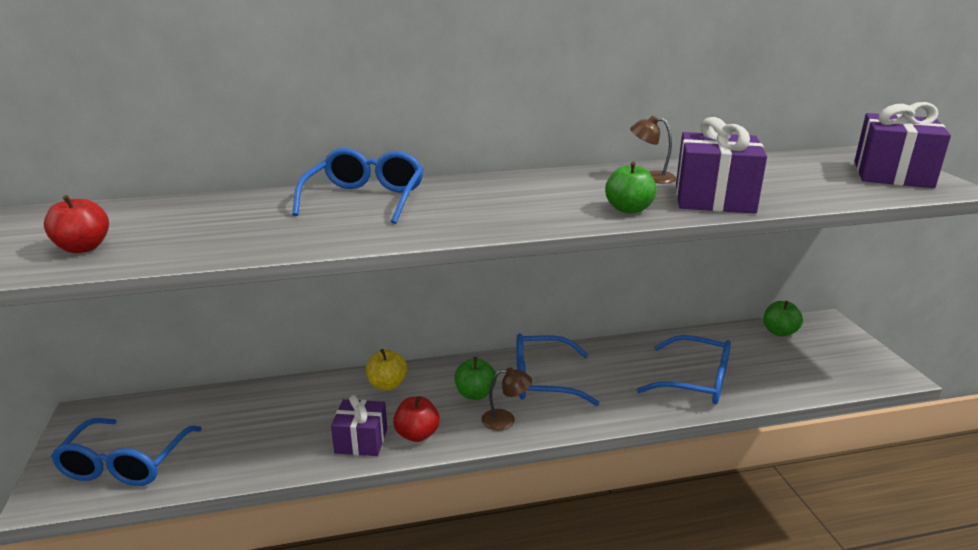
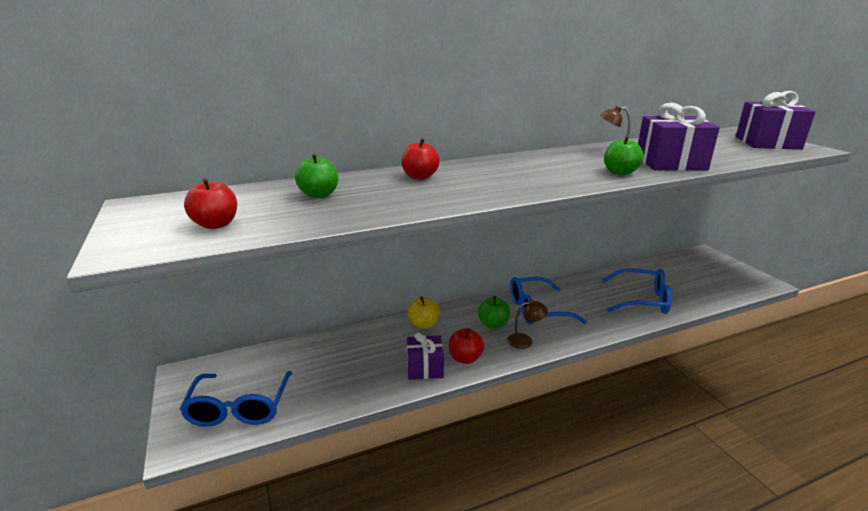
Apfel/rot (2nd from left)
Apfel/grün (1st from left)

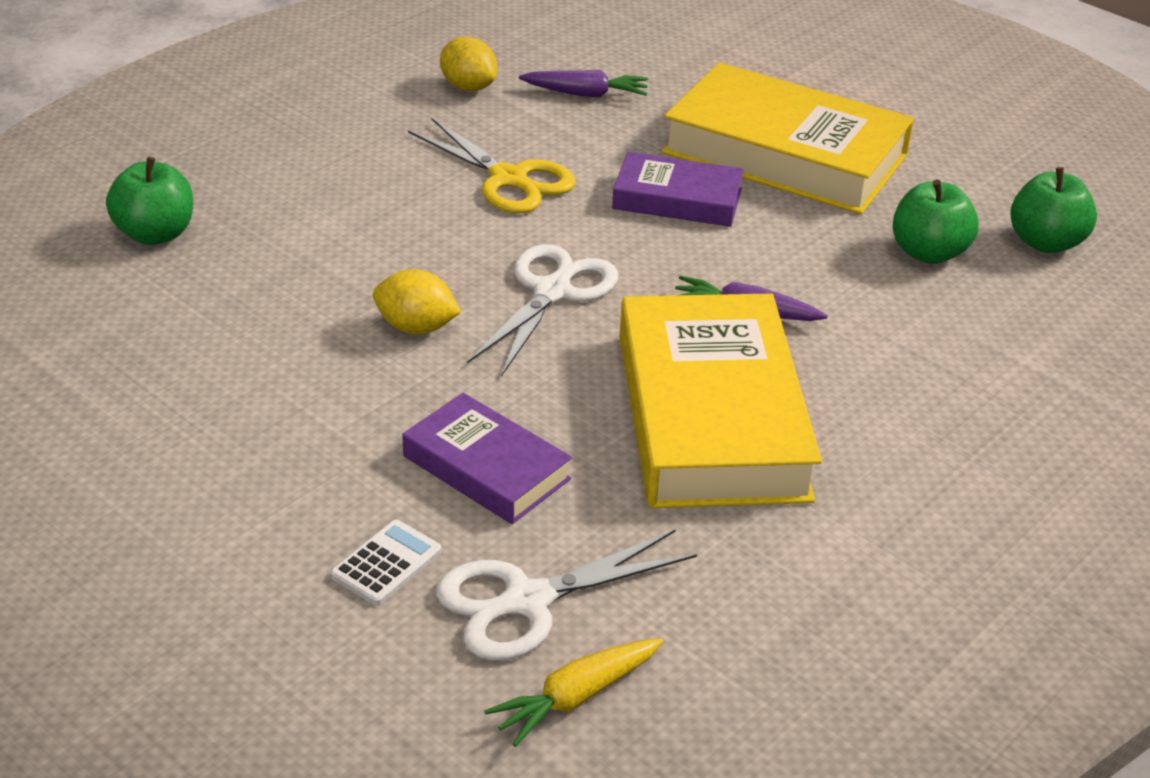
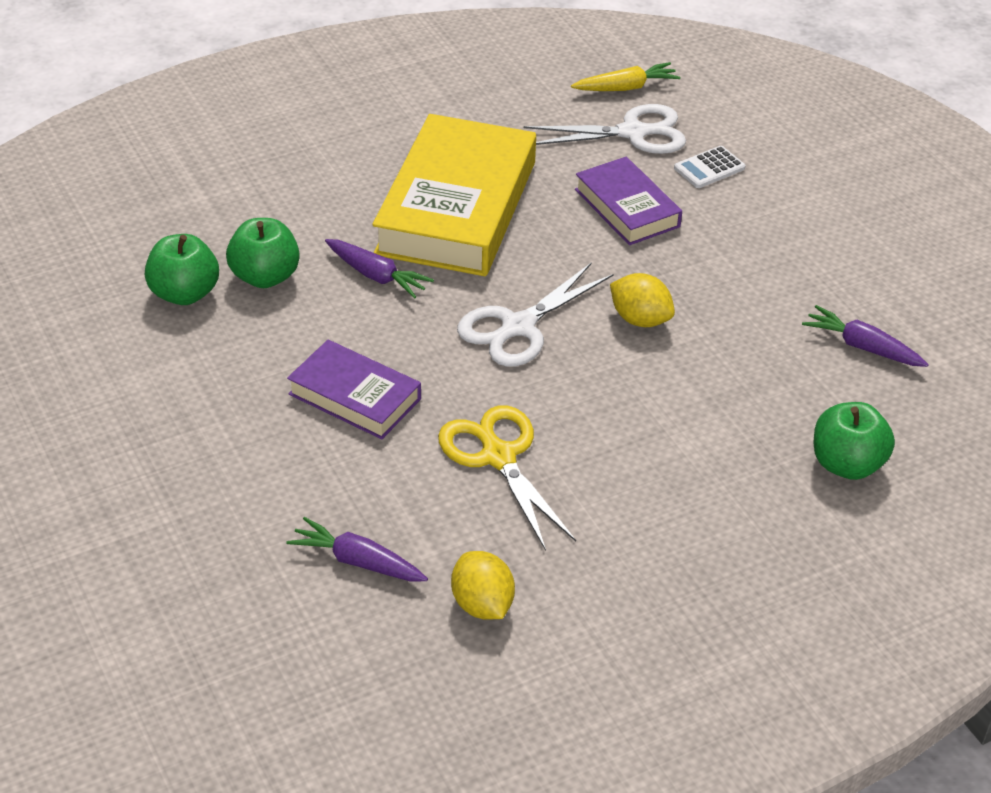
Buch/gelb (2nd from left in the first image)
Apfel/grün (2nd from left)
Karotte/lila (3rd from left)

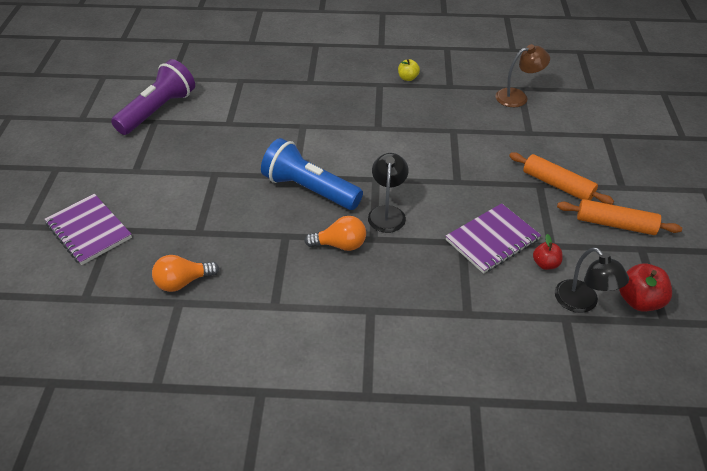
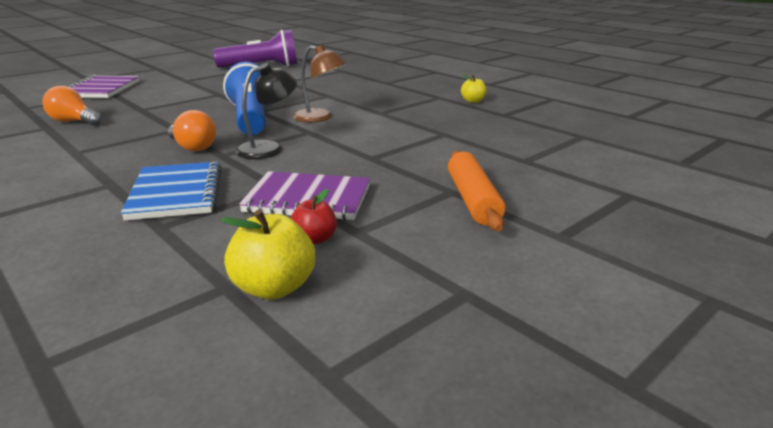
Lampe/braun
Nudelholz/orange (2nd from left in the first image)
Apfel/gelb (1st from left)
Apfel/rot (2nd from left in the first image)
Notizbuch/blau

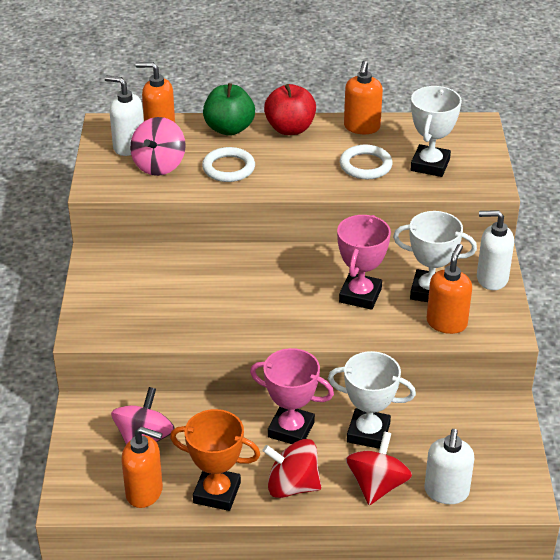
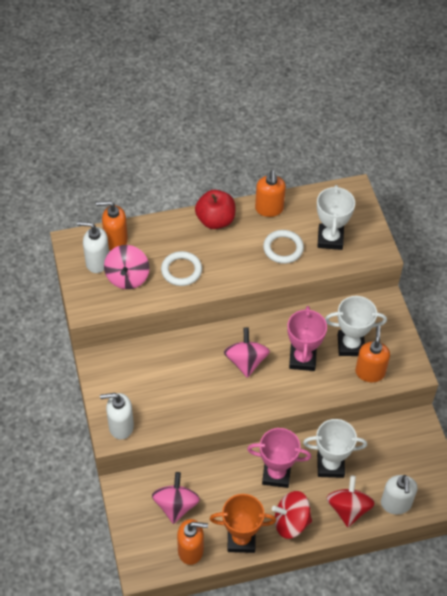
Apfel/grün
Seifenspender/weiß (2nd from left)
Kreisel/rosa (3rd from left)

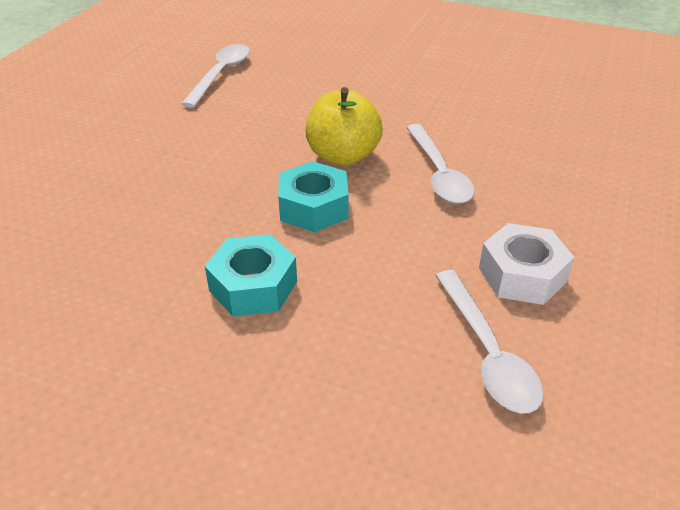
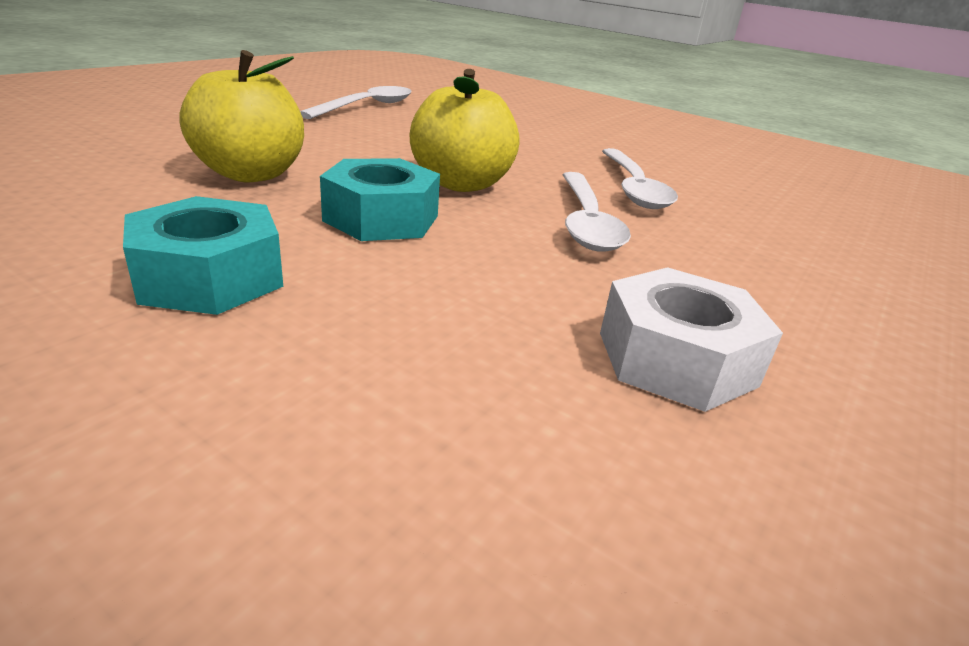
Löffel/weiß (3rd from left)
Apfel/gelb (1st from left)

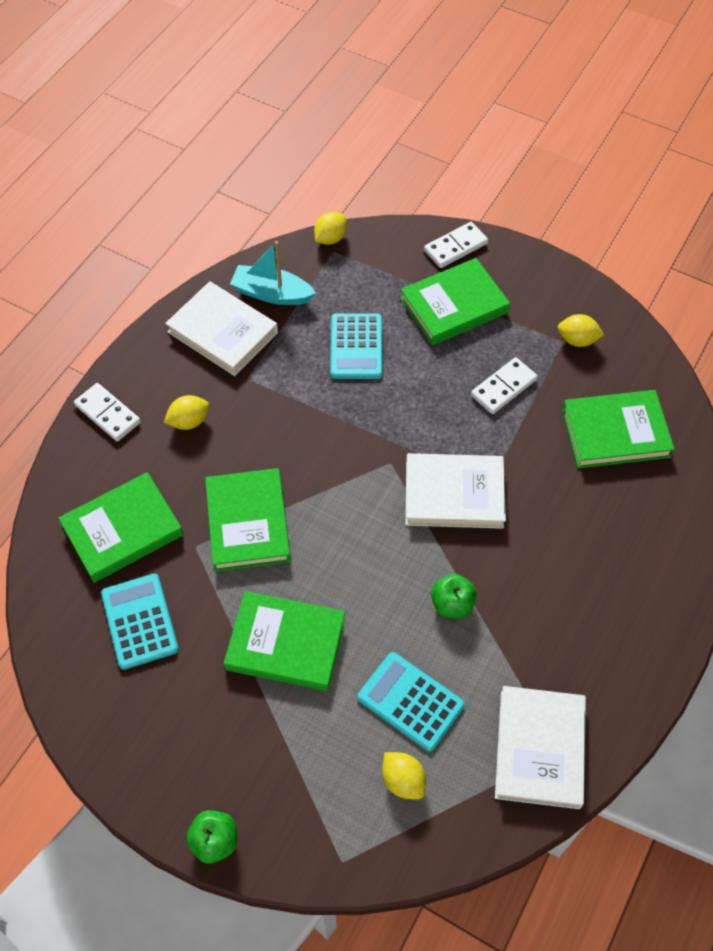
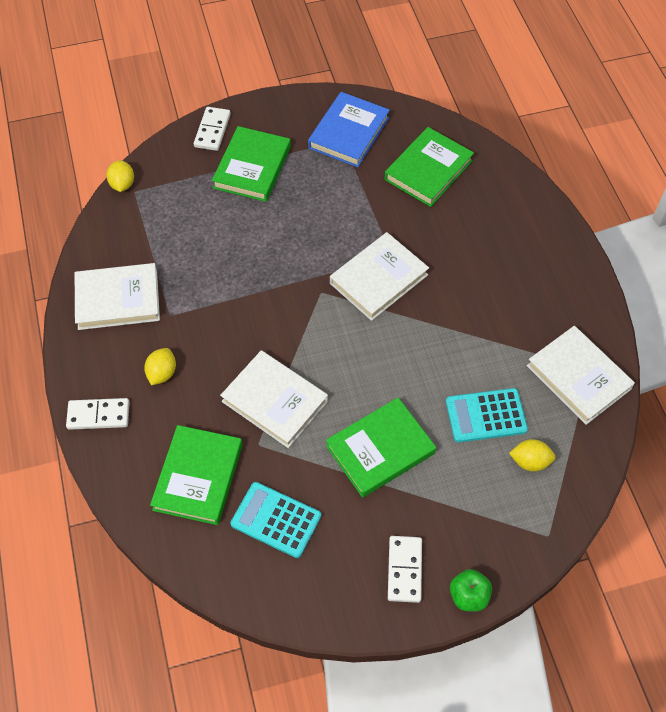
Boot/türkis
Taschenrechner/türkis (2nd from left in the first image)
Buch/blau
Dominostein/weiß (3rd from left)
Buch/weiß (2nd from left)
Apfel/grün (2nd from left in the first image)

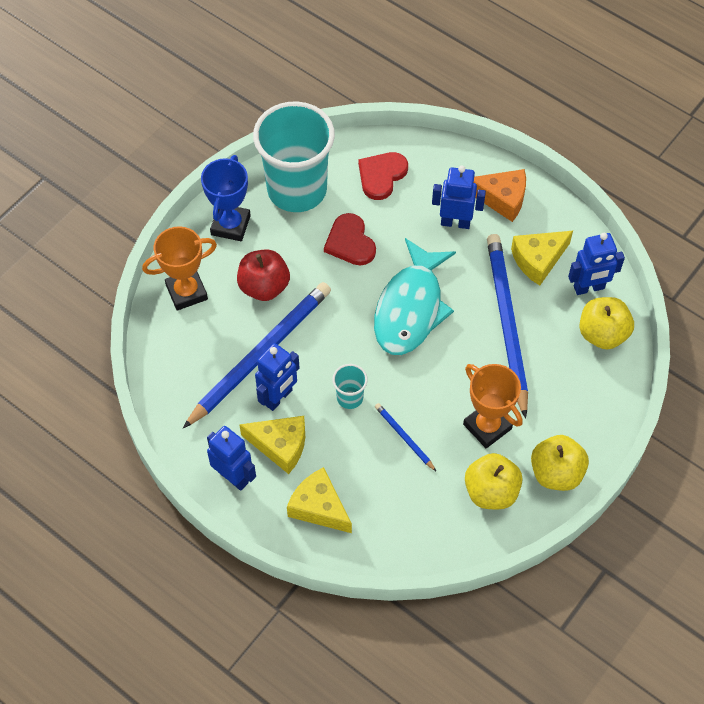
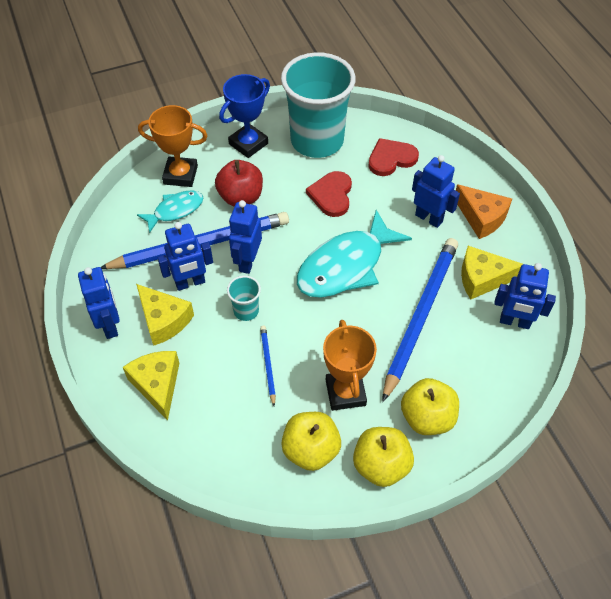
Apfel/gelb (3rd from left)
Fisch/türkis (1st from left)
Roboter/blau (3rd from left)

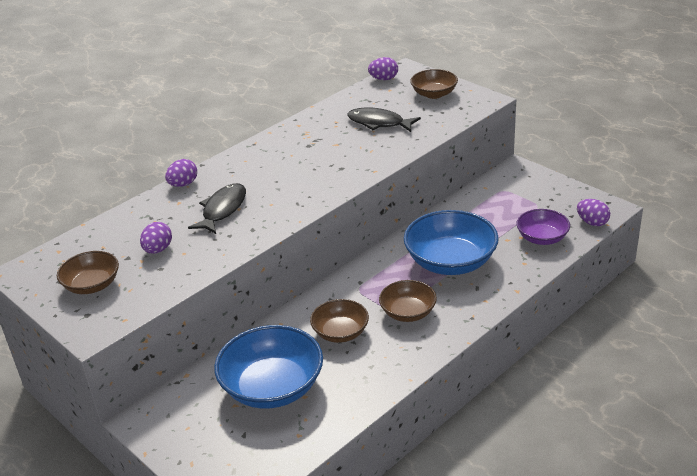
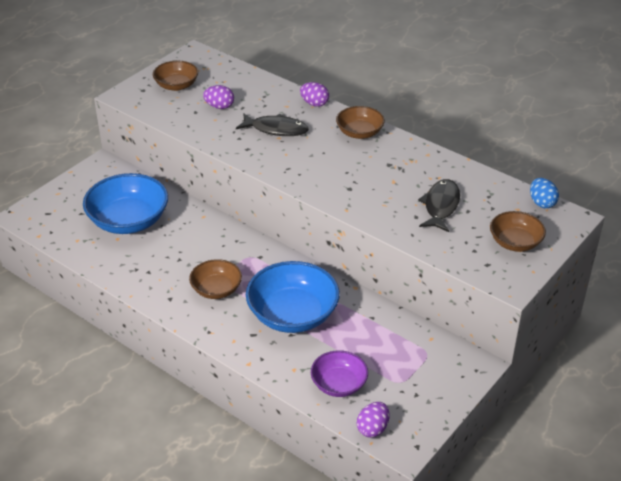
Ei/blau
Schüssel/braun (3rd from left)

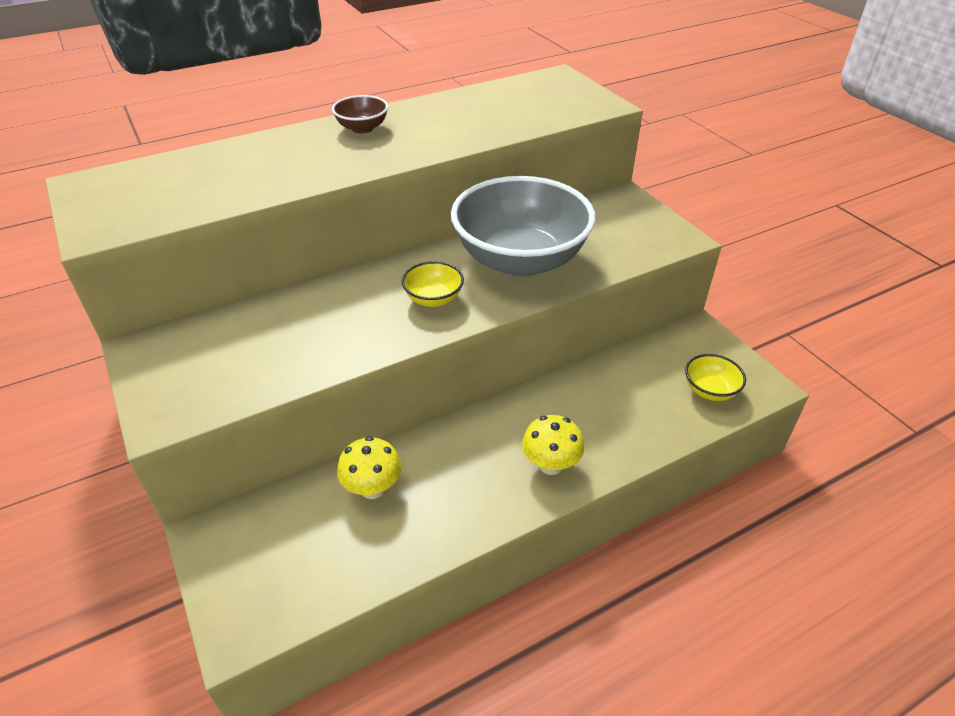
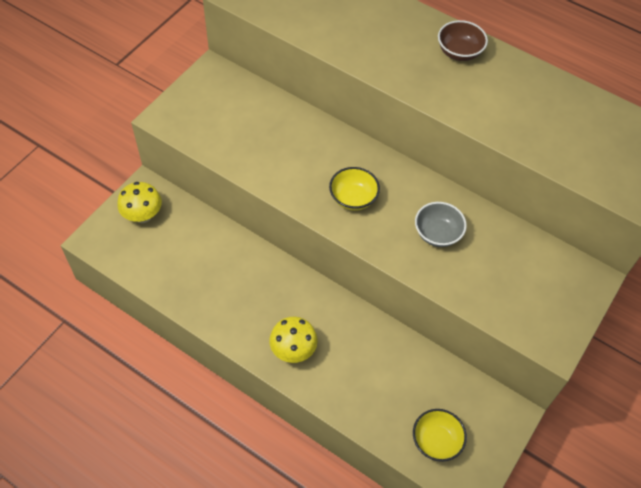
Schüssel/grau
Pilz/gelb (1st from left)

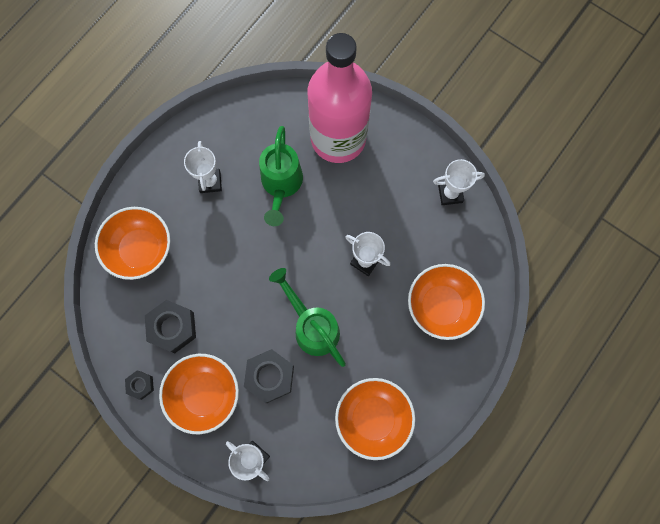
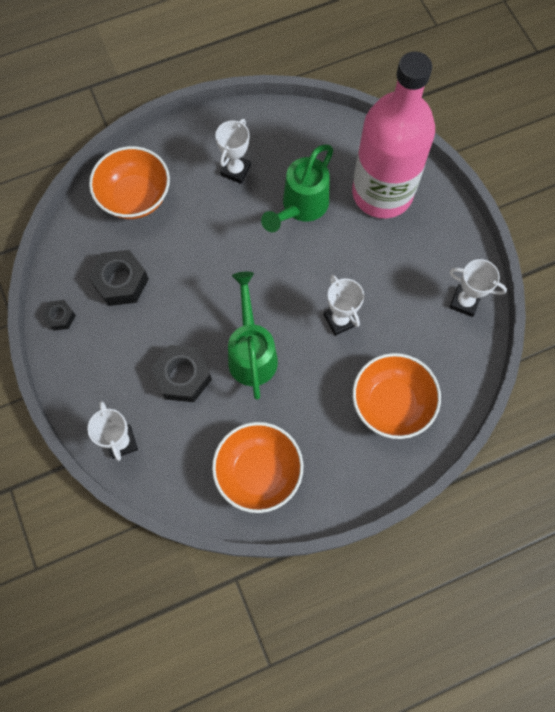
Schüssel/orange (2nd from left in the first image)

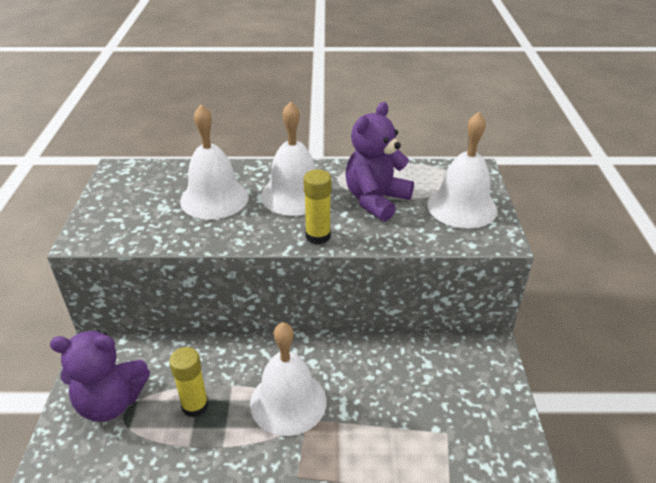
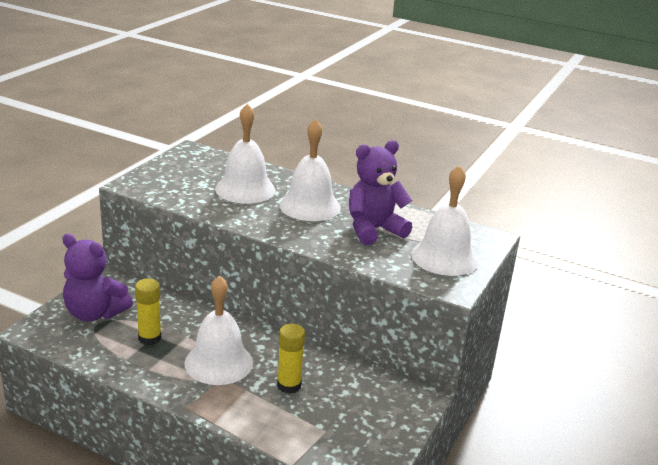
Klebestift/gelb (2nd from left)

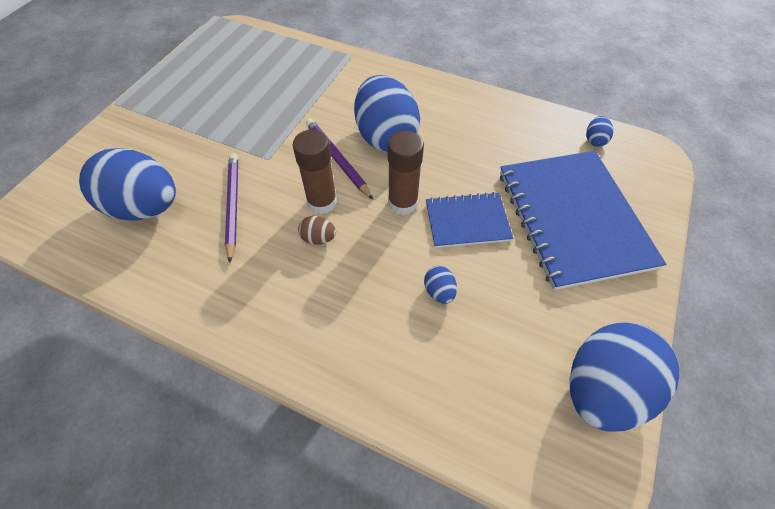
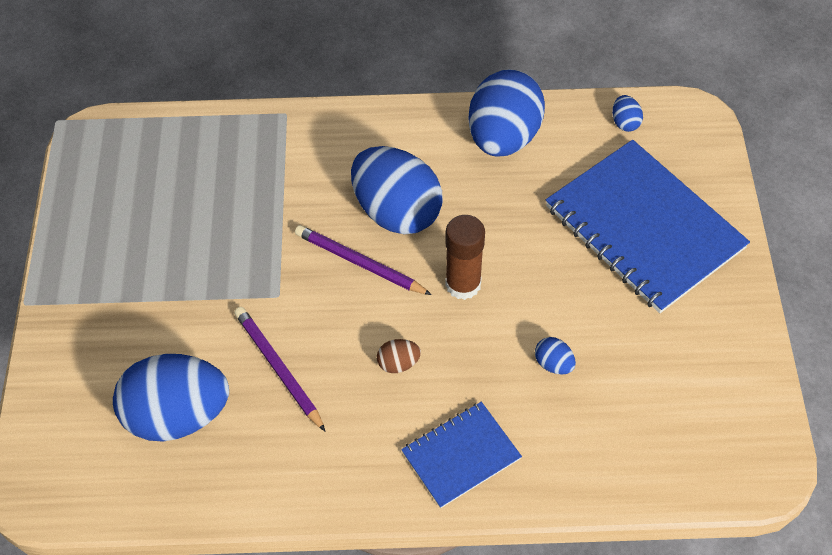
Klebestift/braun (1st from left in the first image)
Notizbuch/blau (1st from left)
Ei/blau (3rd from left)

